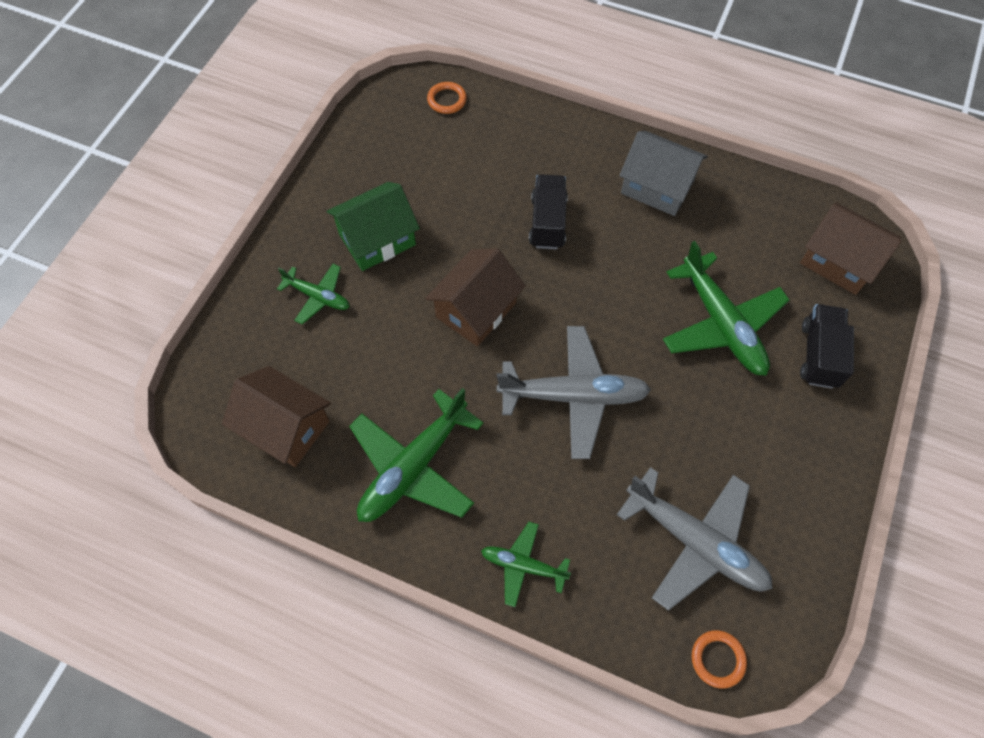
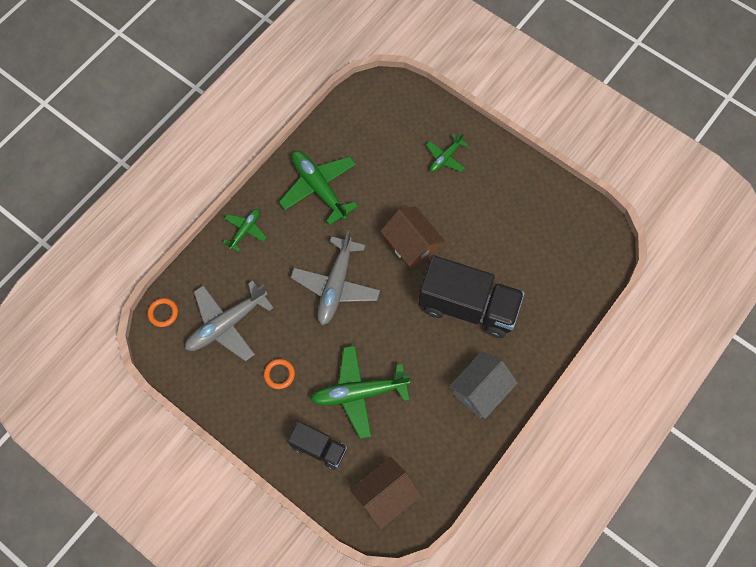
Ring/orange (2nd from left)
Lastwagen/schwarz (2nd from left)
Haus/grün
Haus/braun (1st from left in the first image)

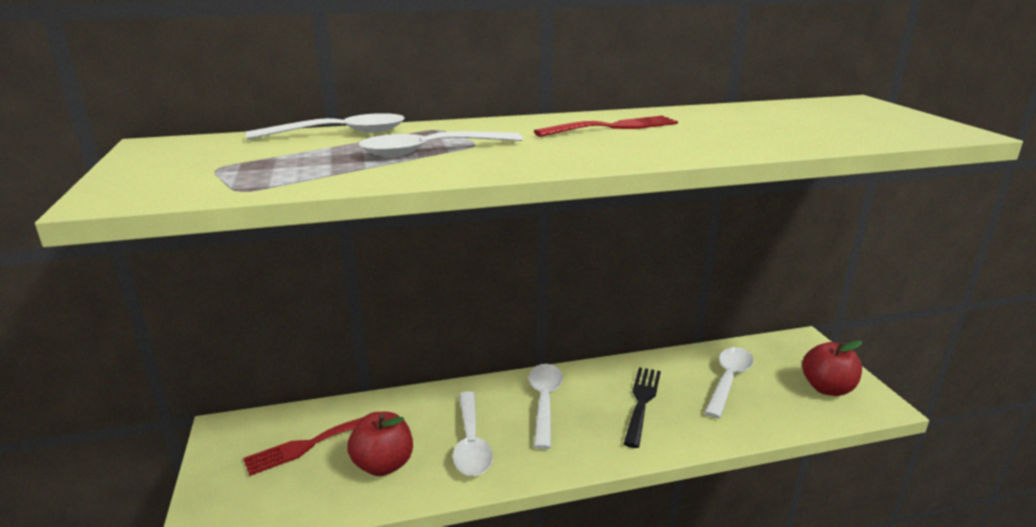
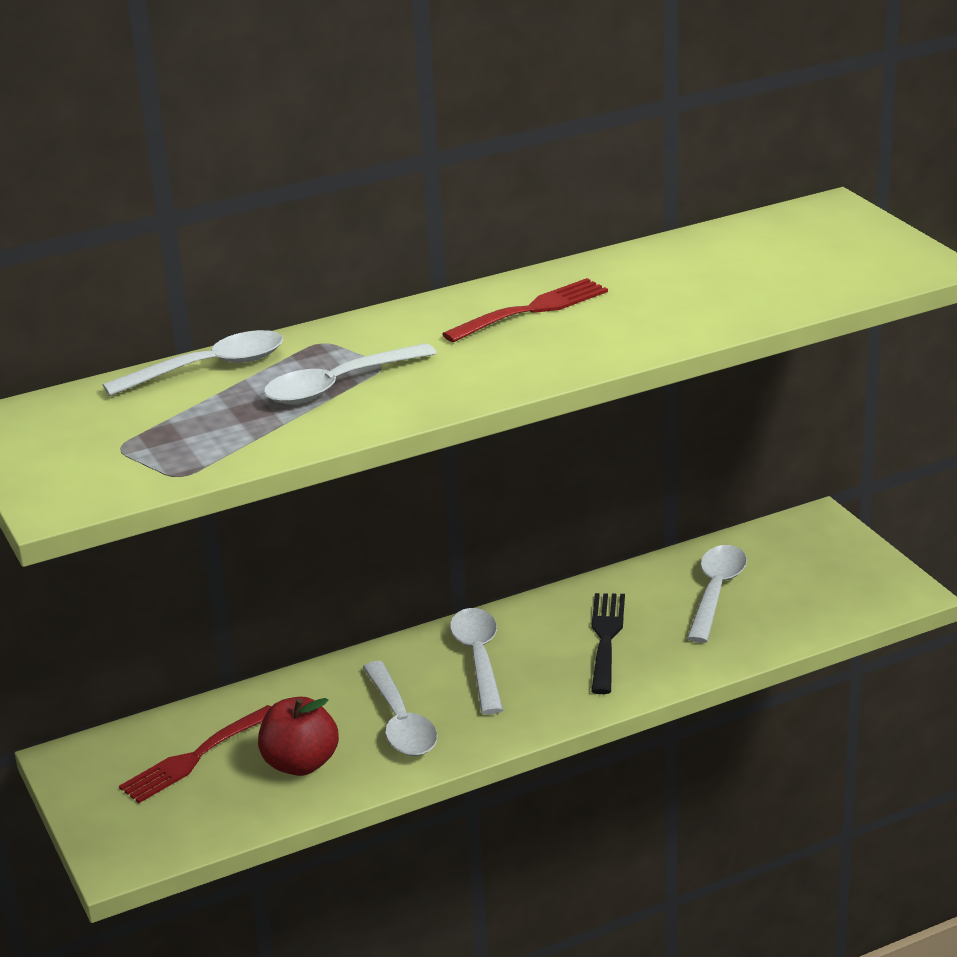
Apfel/rot (2nd from left in the first image)

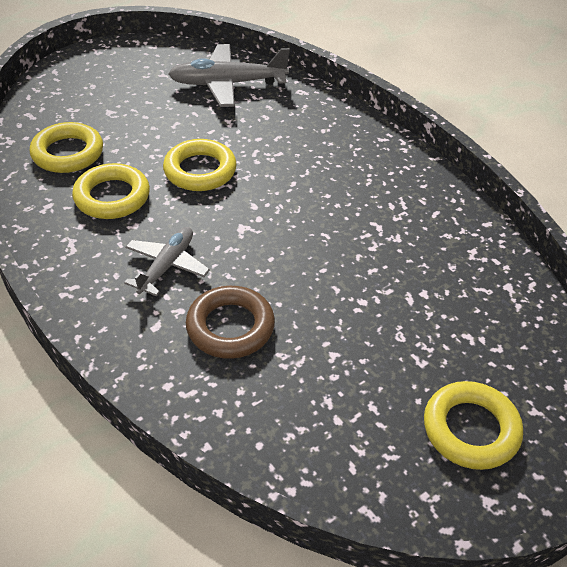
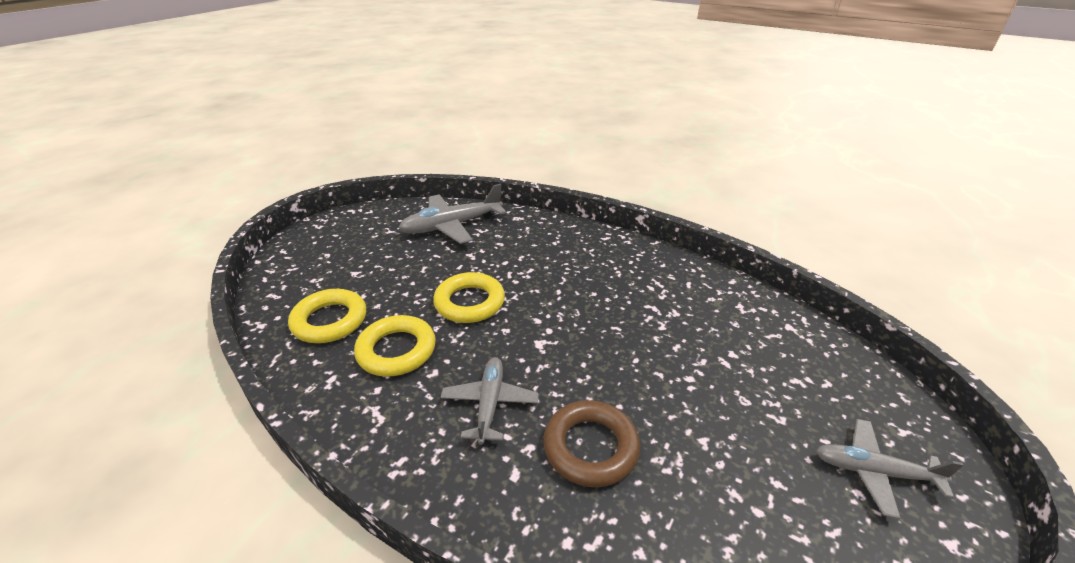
Flugzeug/grau (3rd from left)

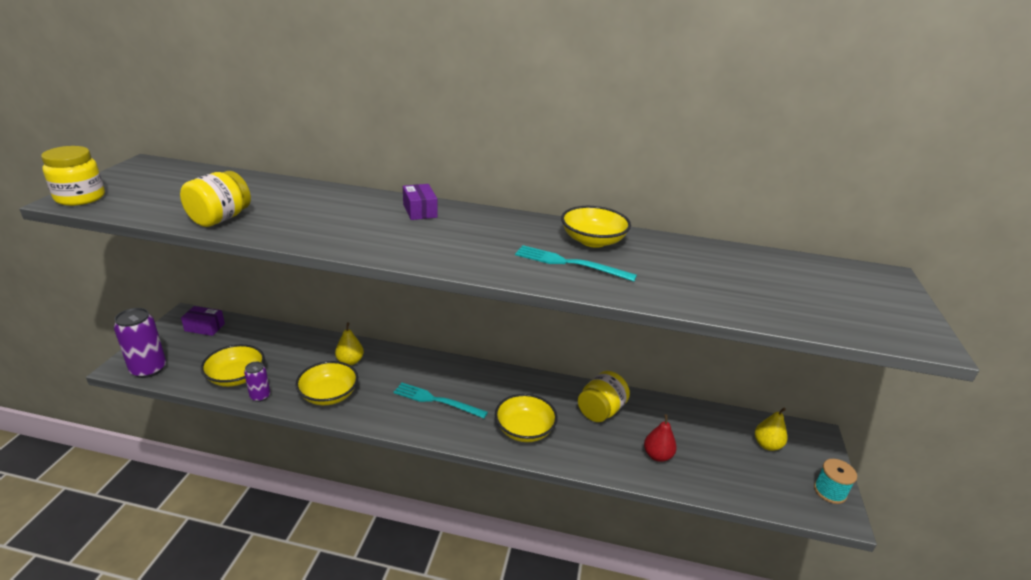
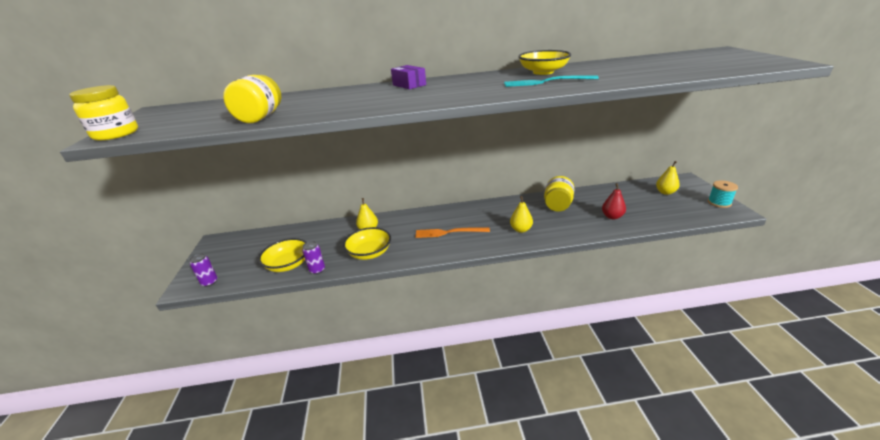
Schachtel/lila (1st from left in the first image)
Dose/lila (1st from left)
Gabel/orange
Birne/gelb (2nd from left)

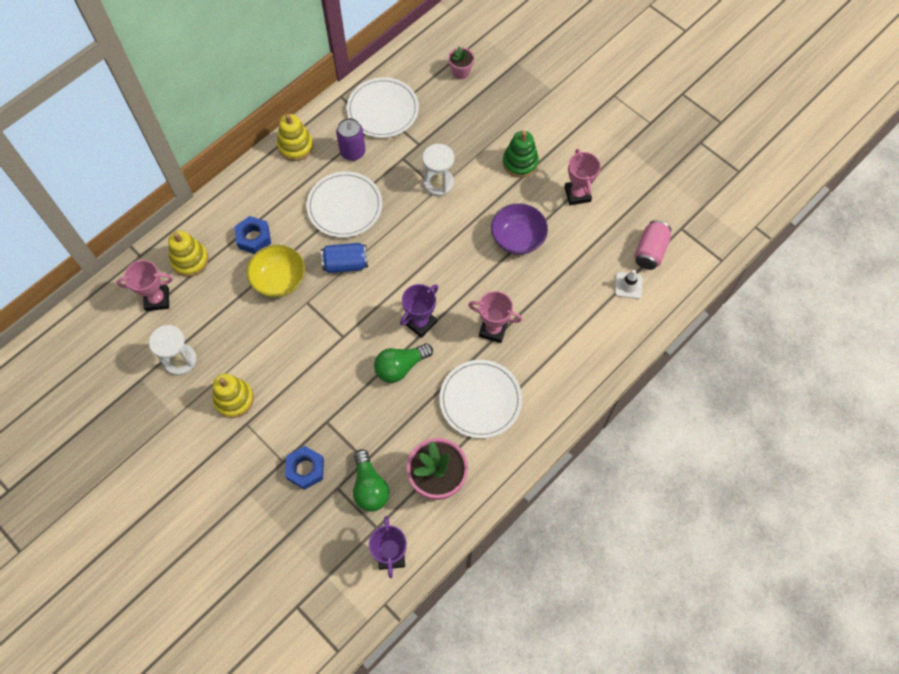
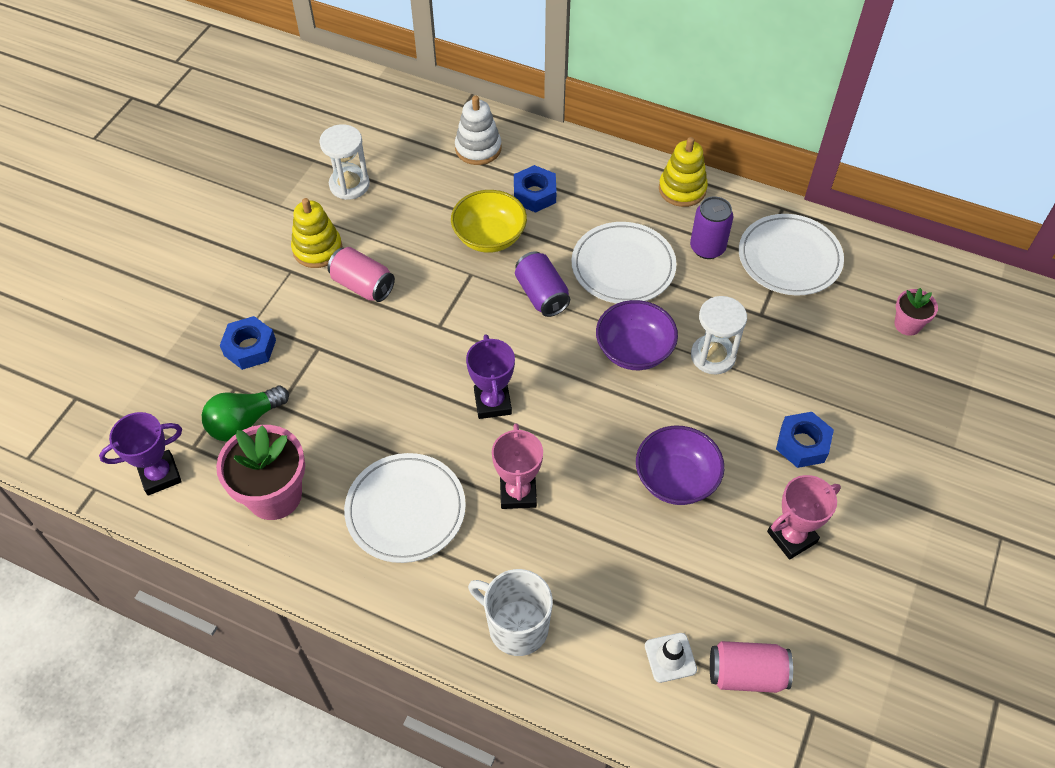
Sechskantmutter/blau (3rd from left)
Stapelspielzeug/weiß
Dose/lila (1st from left)
Pokal/rosa (1st from left in the first image)
Pokal/lila (2nd from left)
Glühbirne/grün (2nd from left in the first image)
Dose/rosa (1st from left)
Schüssel/lila (1st from left)
Tasse/weiß

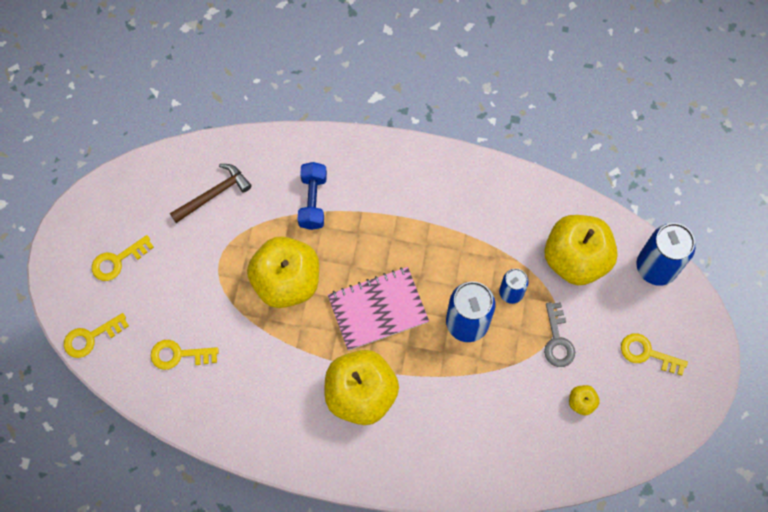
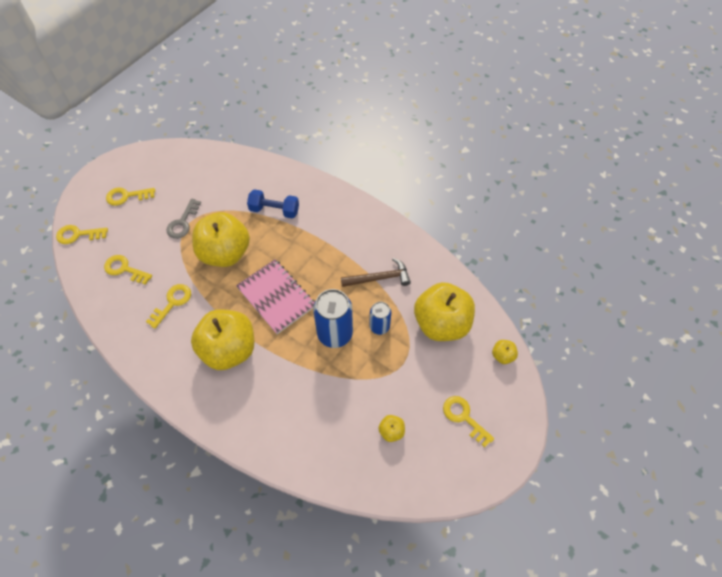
Hantel/blau
Hammer/braun
Apfel/gelb (5th from left)
Notizbuch/rosa
Schlüssel/grau
Schlüssel/gelb (4th from left)

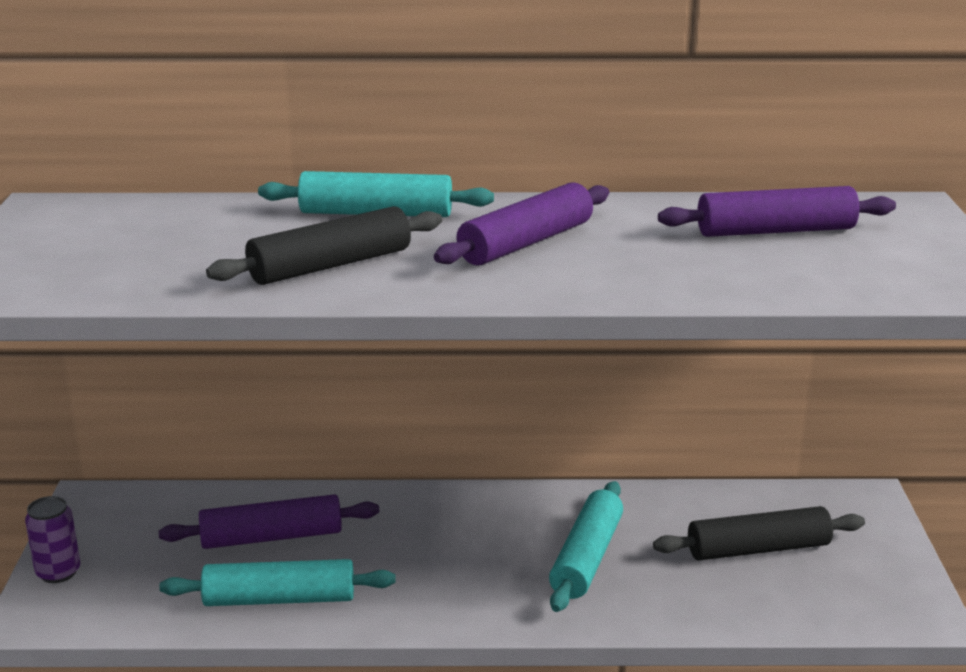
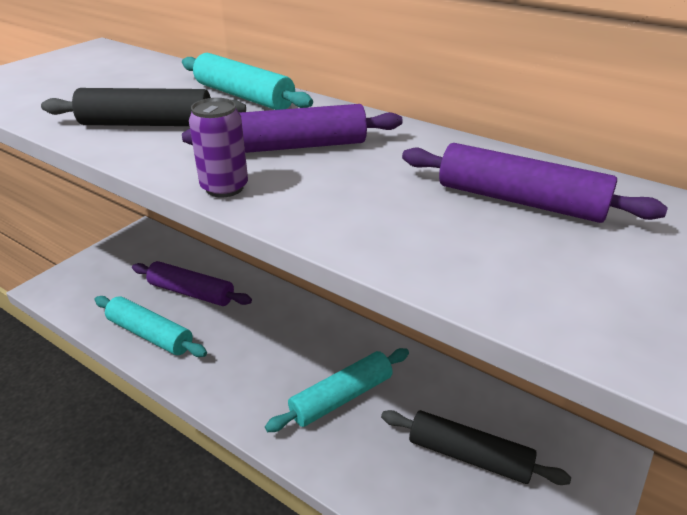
Dose/lila

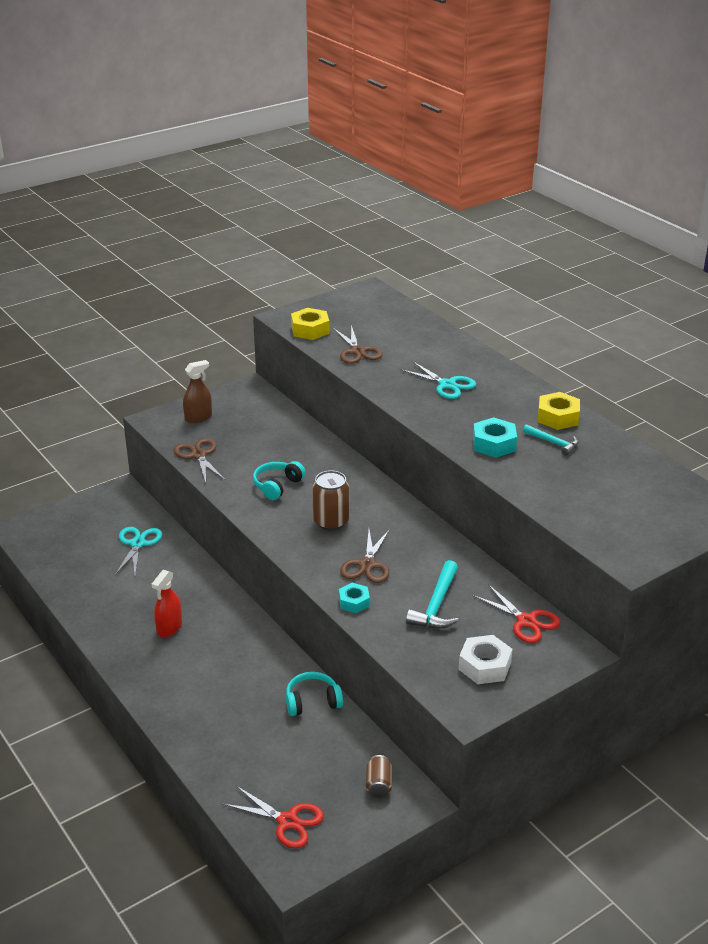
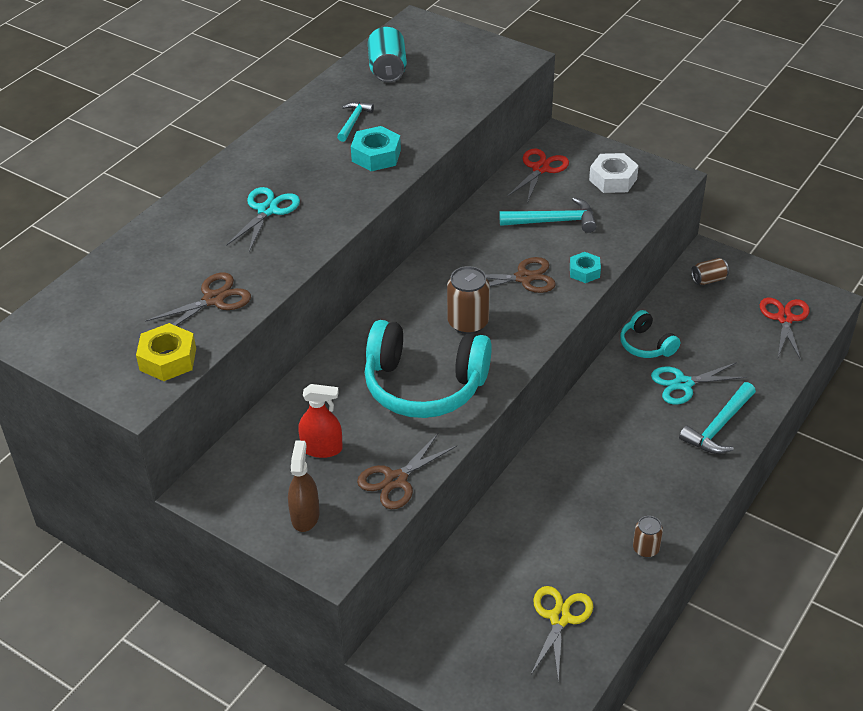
Sprühflasche/braun
Sechskantmutter/gelb (2nd from left in the first image)
Kopfhörer/türkis (1st from left)
Schere/türkis (2nd from left)
Sprühflasche/rot
Dose/türkis
Hammer/türkis (3rd from left)
Dose/braun (2nd from left)
Schere/gelb

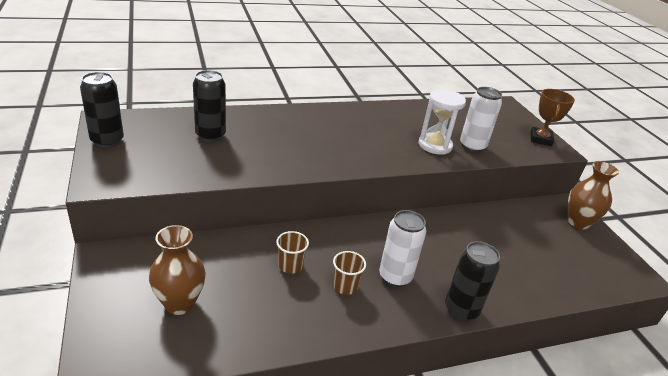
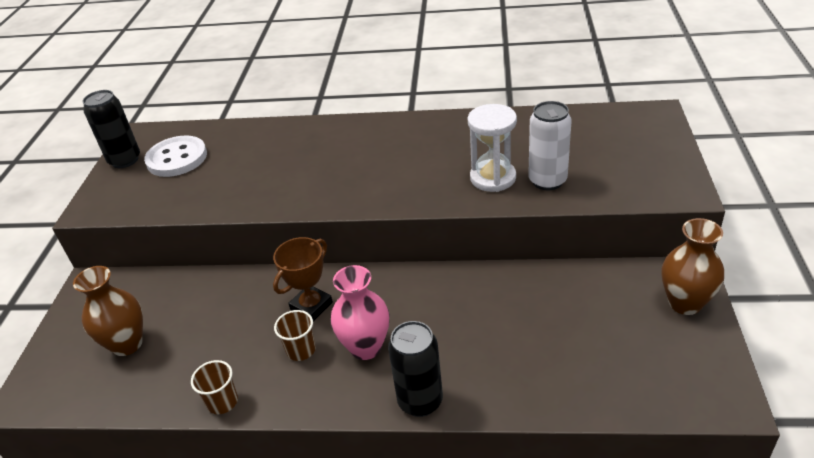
Dose/schwarz (2nd from left in the first image)
Pokal/braun
Vase/rosa
Becher/braun (1st from left)
Knopf/weiß

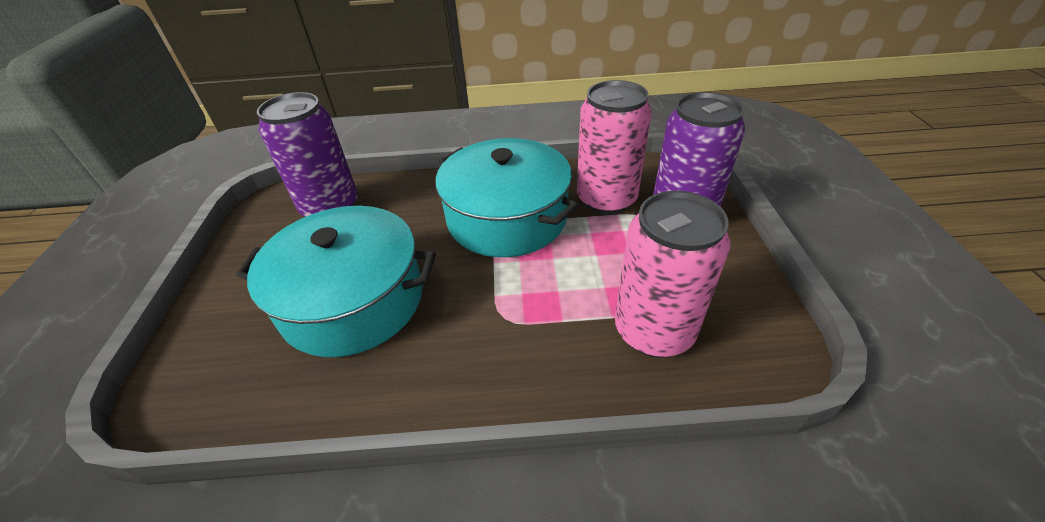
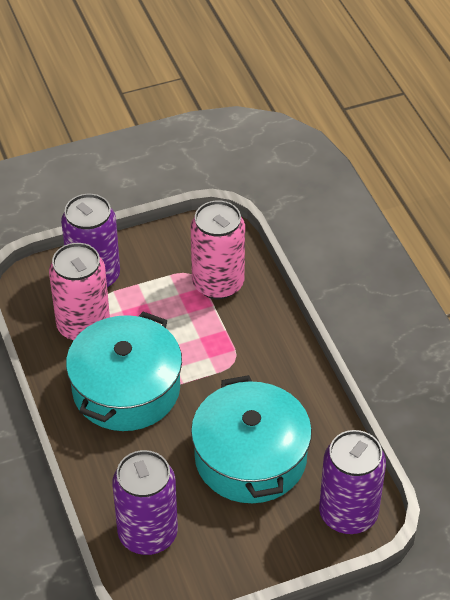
Dose/lila (3rd from left)

